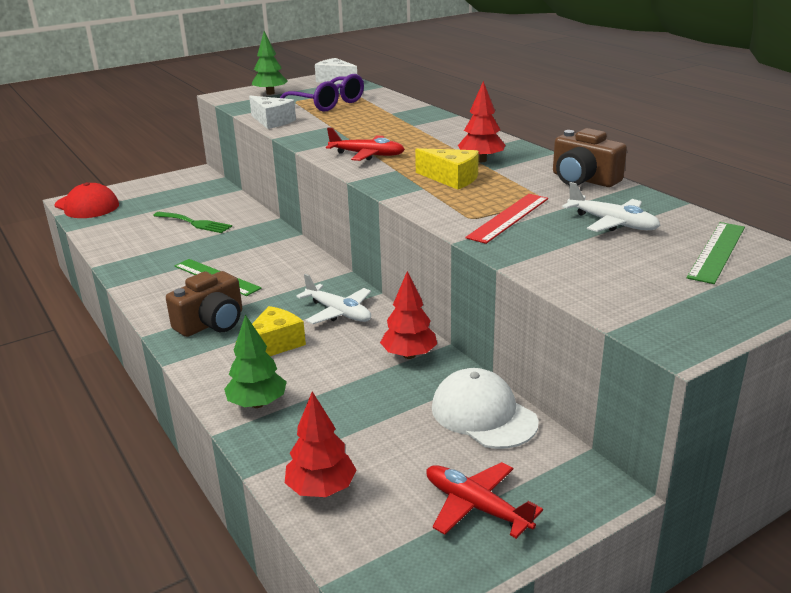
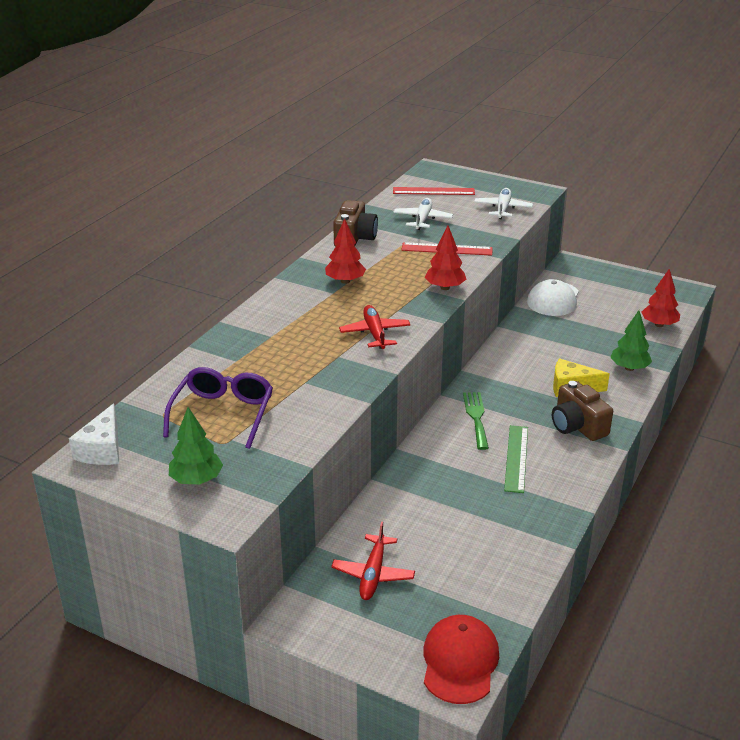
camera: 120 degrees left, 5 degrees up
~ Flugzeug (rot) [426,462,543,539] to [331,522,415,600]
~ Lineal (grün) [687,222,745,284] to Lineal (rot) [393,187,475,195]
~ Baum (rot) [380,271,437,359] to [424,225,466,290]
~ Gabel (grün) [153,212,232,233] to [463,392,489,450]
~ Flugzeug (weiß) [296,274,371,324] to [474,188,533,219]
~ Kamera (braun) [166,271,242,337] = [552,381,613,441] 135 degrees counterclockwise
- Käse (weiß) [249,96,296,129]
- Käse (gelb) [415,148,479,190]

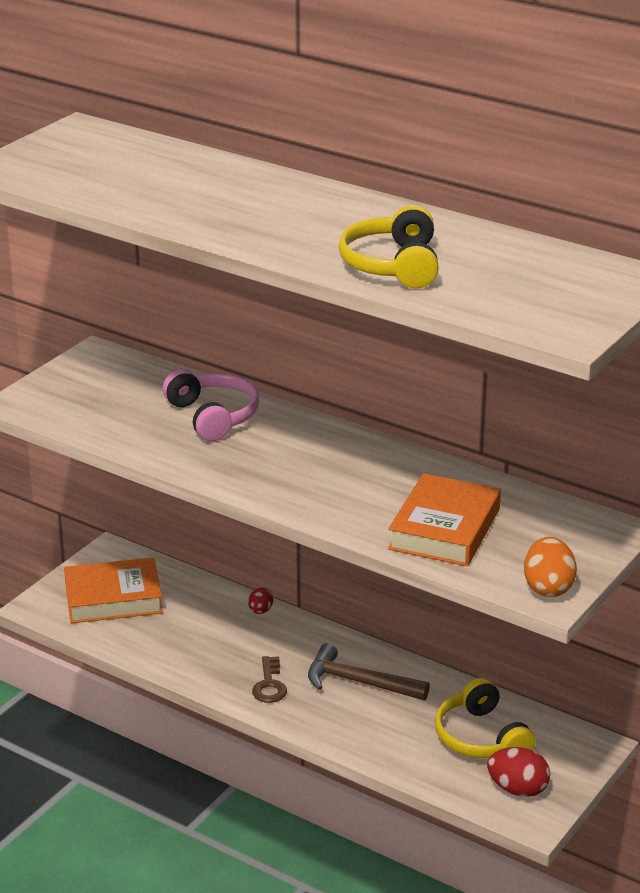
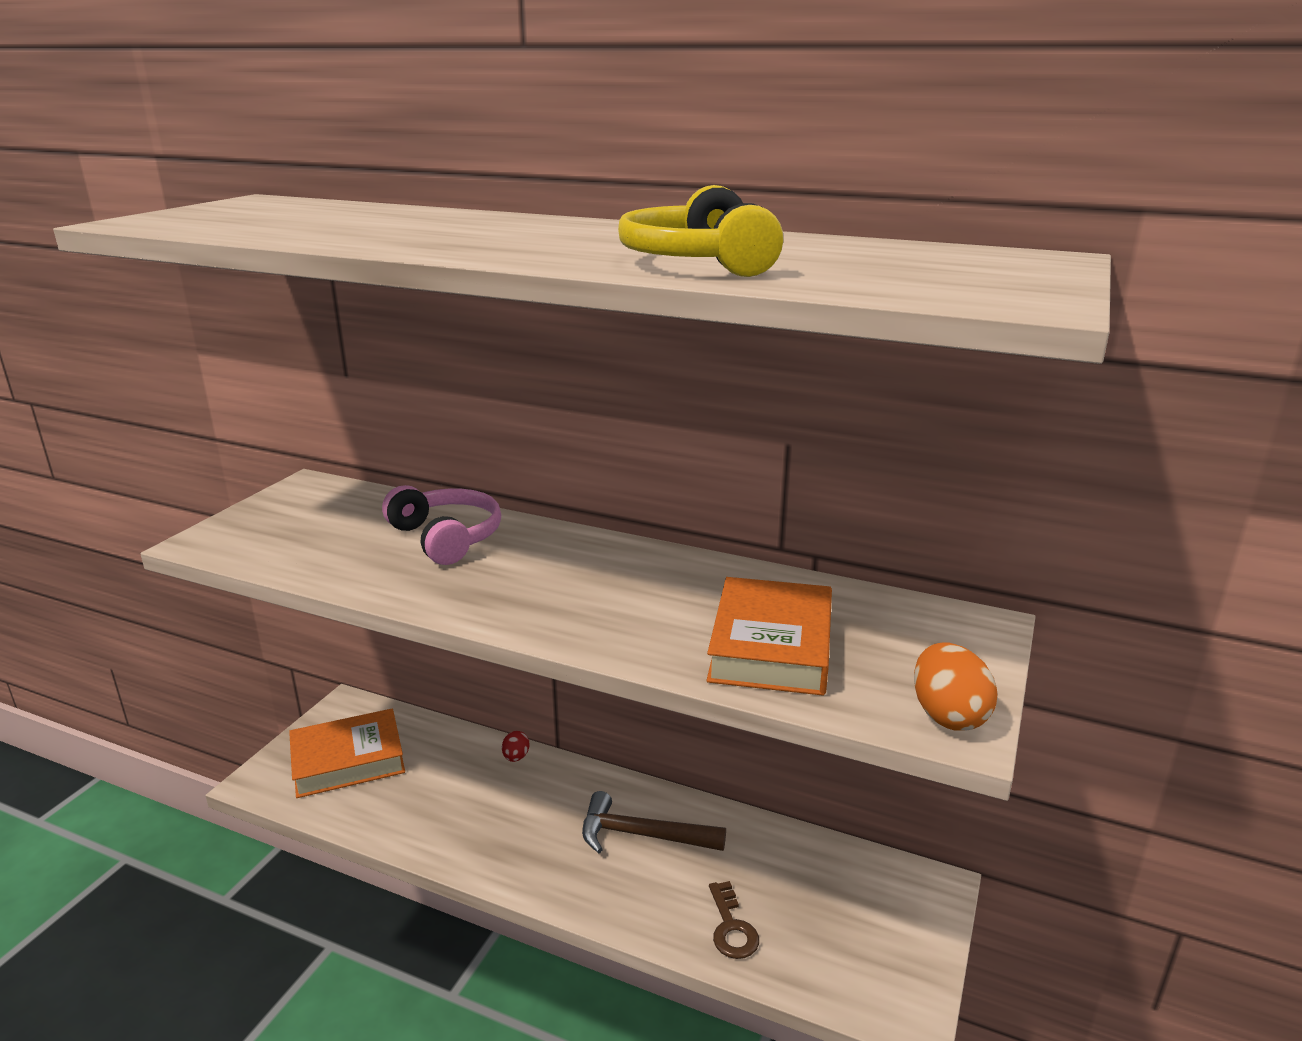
camera: 10 degrees left, 5 degrees down
~ Schlüssel (braun) [252,656,287,703] to [709,881,759,959]
- Kopfhörer (gelb) [435,678,536,758]
- Ei (rot) [487,747,550,797]

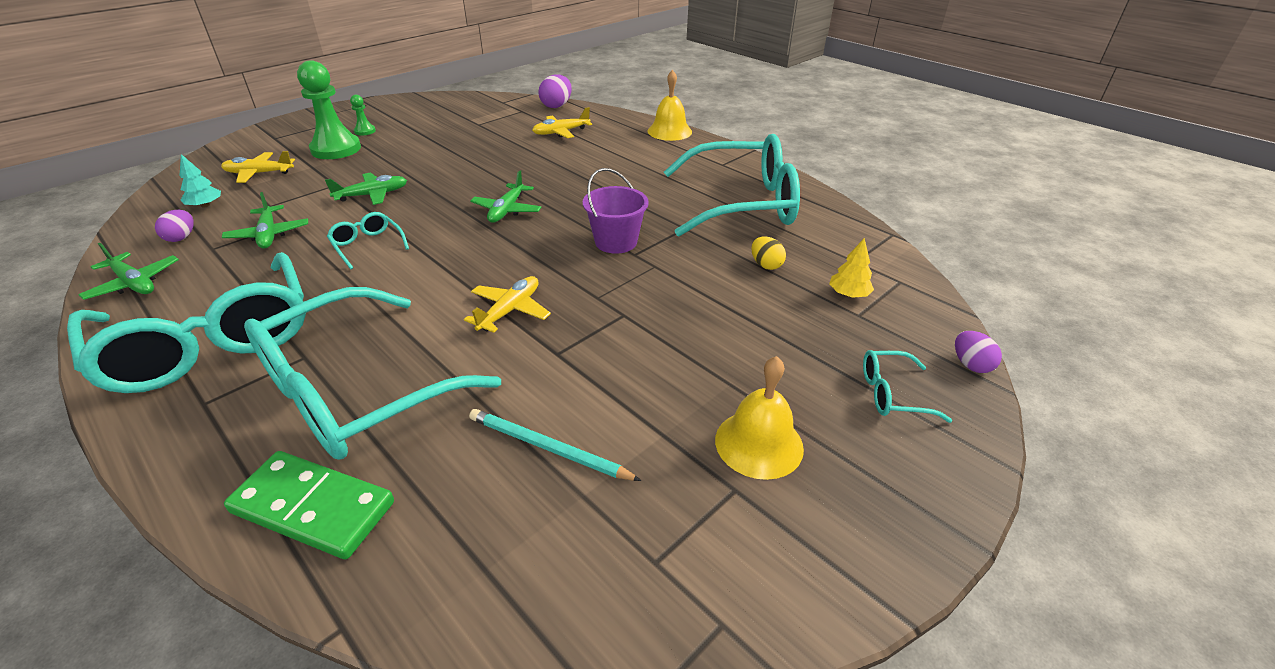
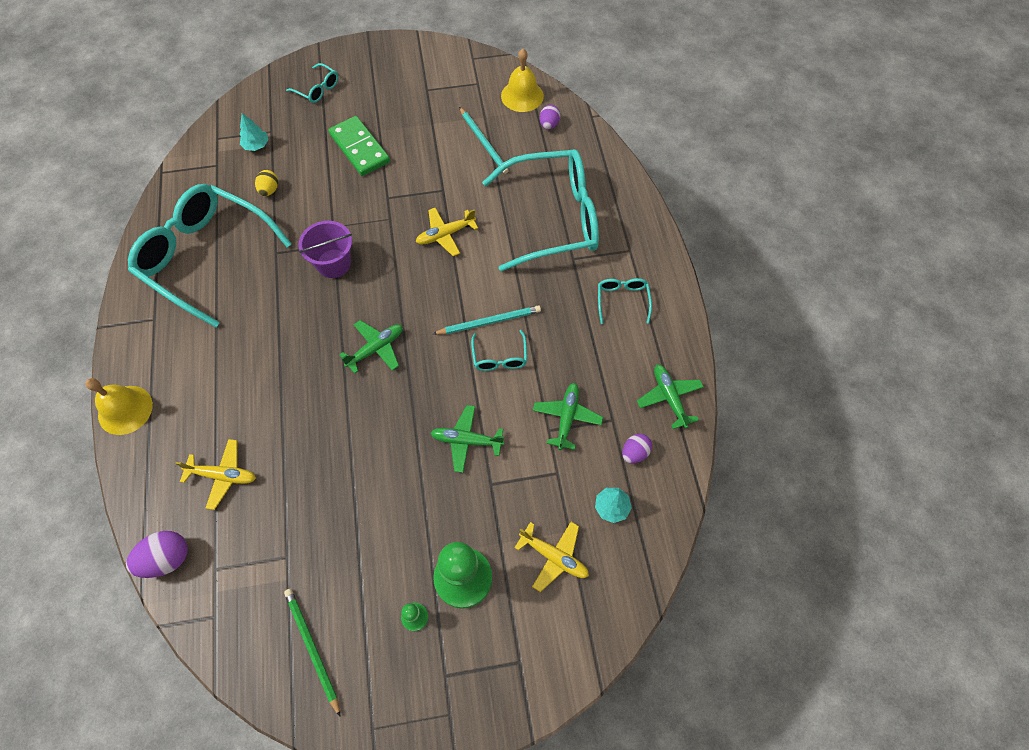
camera: 145 degrees left, 25 degrees up
~ Baum (gelb) [829,238,874,298] to Baum (türkis) [240,113,269,151]
+ Bleistift (grün) [284,589,341,717]
~ Dominostein (grün) [224,451,394,559] to [328,116,390,176]
+ Bleistift (türkis) [433,305,541,335]
~ Glocke (gelb) [715,356,804,480] to [501,49,544,112]
~ Ei (lila) [955,331,1002,373] to [540,105,560,130]
~ Brille (türkis) [67,252,306,393] = [598,278,652,324] x0.41

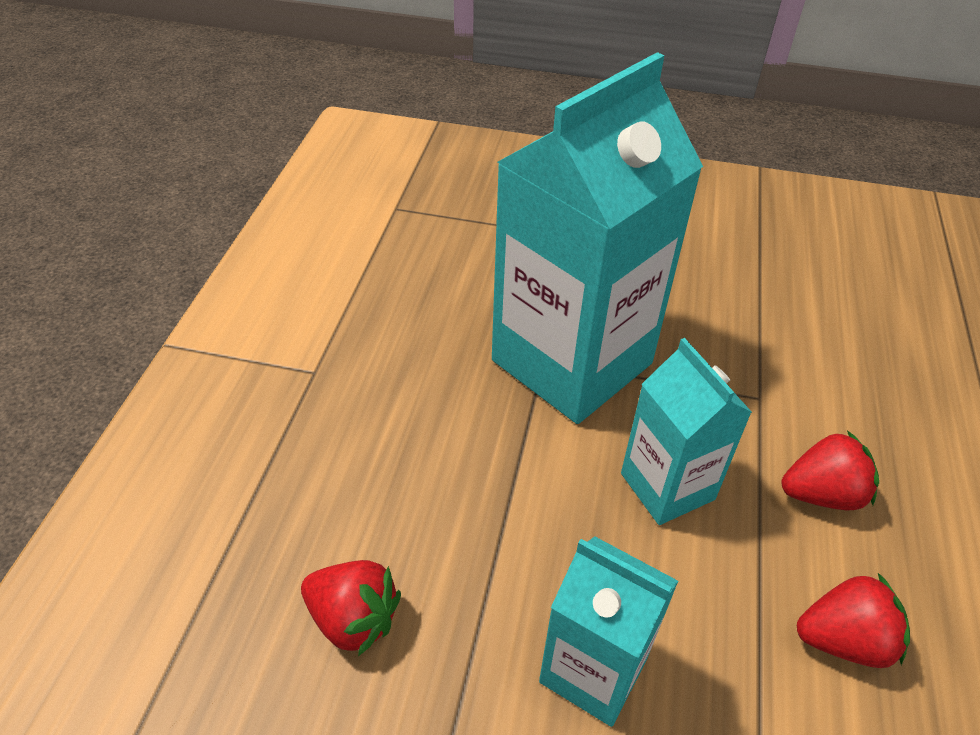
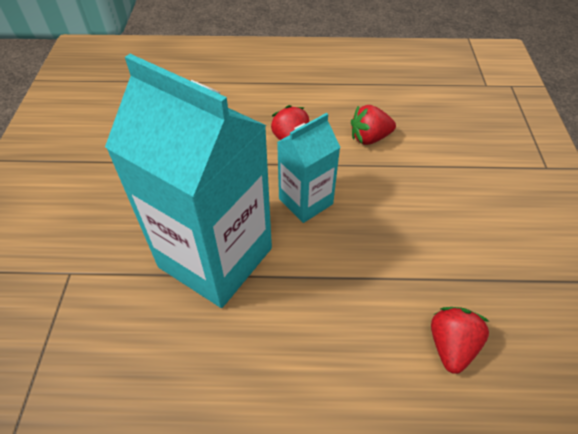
camera: 100 degrees left, 5 degrees up
~ Erdbeere (rot) [797,573,910,668] = [351,105,396,145] 90 degrees counterclockwise
- Getränkekarton (türkis) [539,537,678,727]

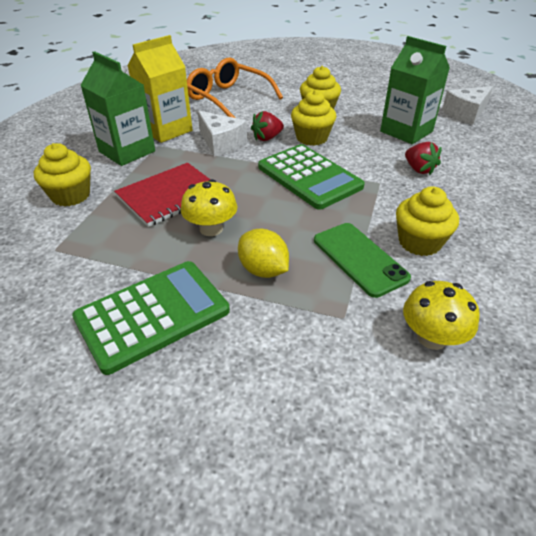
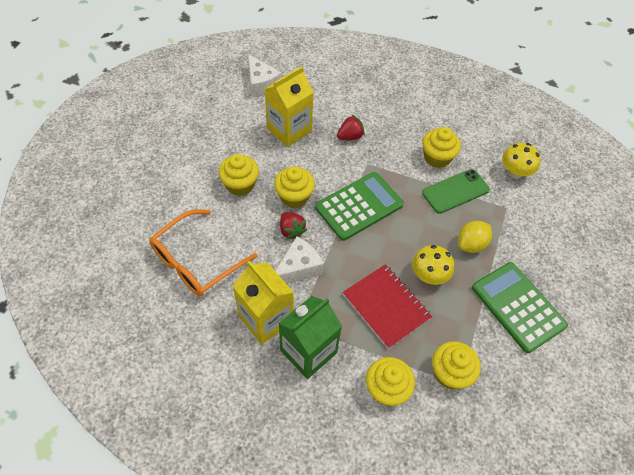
camera: 90 degrees left, 15 degrees up
~ Getränkekarton (grün) [380,36,450,144] to Getränkekarton (gelb) [265,66,314,147]
+ Muffin (gelb) [432,341,481,389]

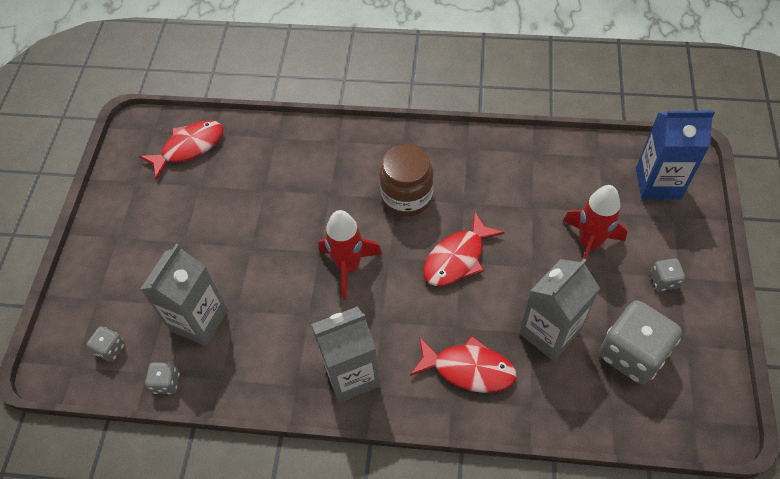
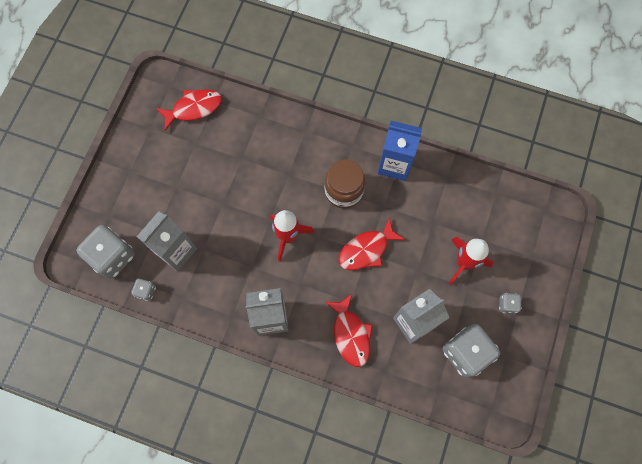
camera: 10 degrees right, 15 degrees up
~ Spielwürfel (grau) [86,326,125,362] = [76,225,135,279] x2.15
~ Fisch (rot) [410,335,517,393] = [325,294,373,367] 45 degrees clockwise
~ Getränkekarton (blau) [636,111,715,199] to [378,121,422,181]

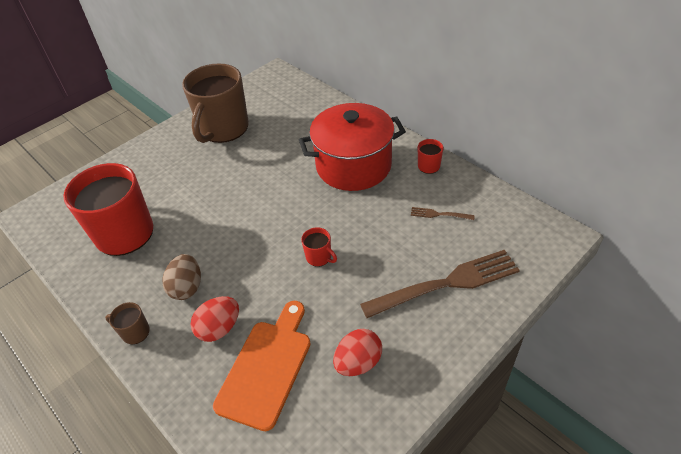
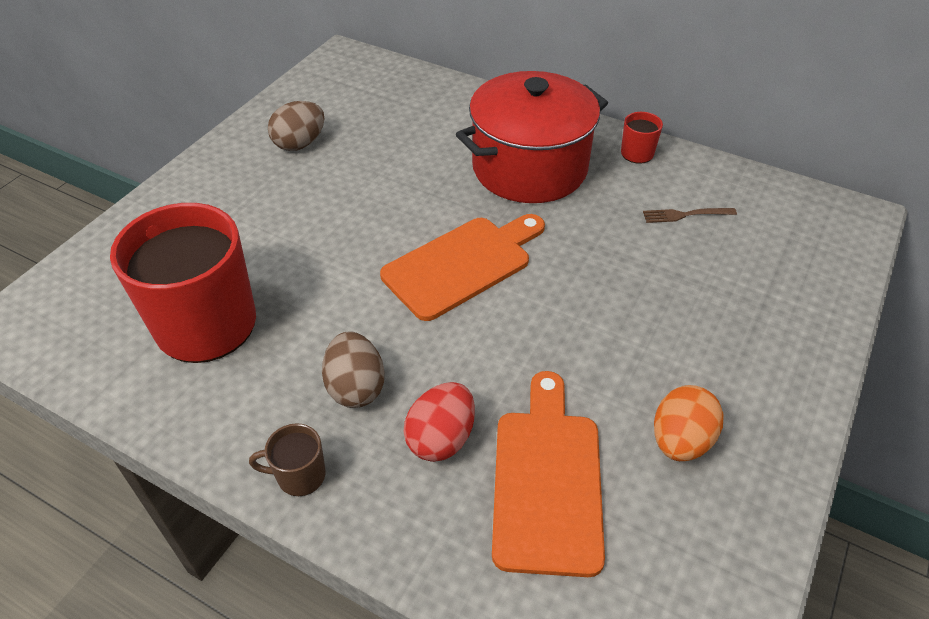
camera: 20 degrees left, 0 degrees up
~ Tasse (braun) [182,63,249,143] to Ei (braun) [268,101,324,151]
+ Schneidebrett (orange) [380,214,545,321]
~ Ei (rot) [333,329,382,376] to Ei (orange) [654,385,723,461]
- Tasse (rot) [301,227,337,267]
- Gabel (braun) [360,250,520,318]

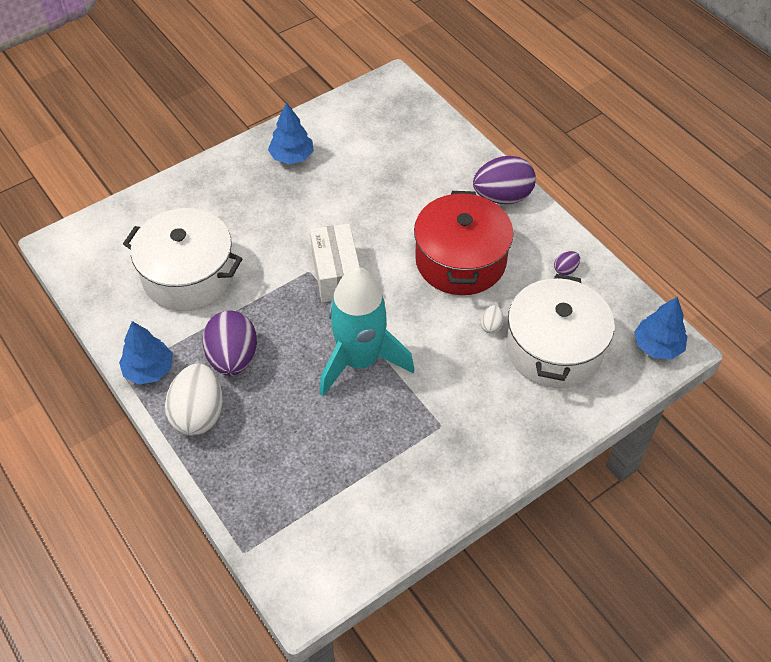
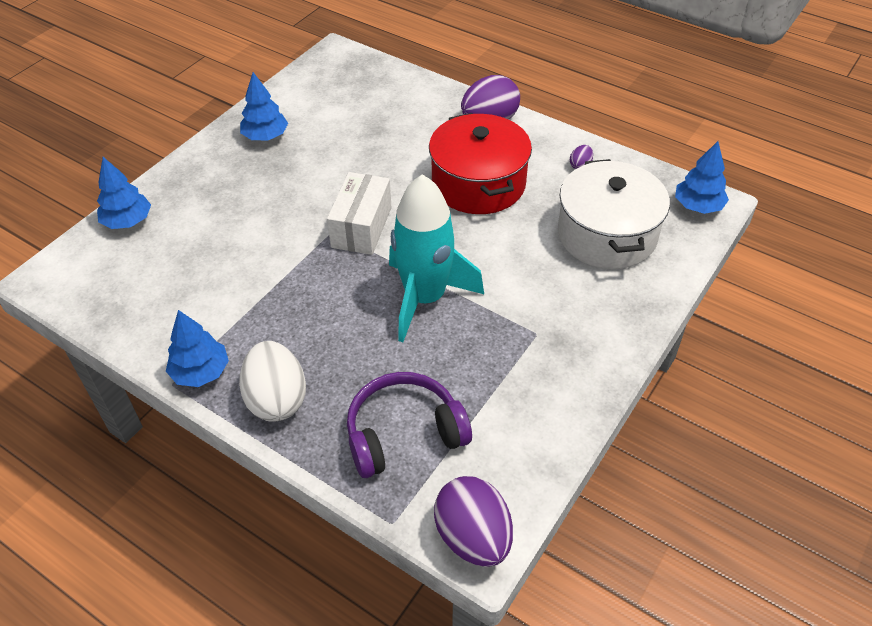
camera: 20 degrees left, 5 degrees down
+ Baum (blau) [97,157,151,229]
~ Schachtel (weiß) [310,223,360,302] = [327,172,392,255] 45 degrees clockwise
+ Kopfhörer (lila) [347,372,472,478]
~ Ei (lila) [202,311,257,376] to [434,476,513,567]
- Kochtopf (weiß) [123,208,243,311]
- Ei (weiß) [481,305,504,334]

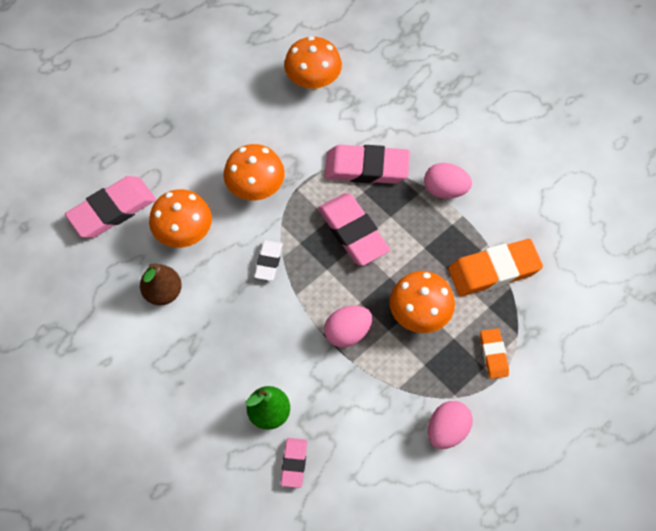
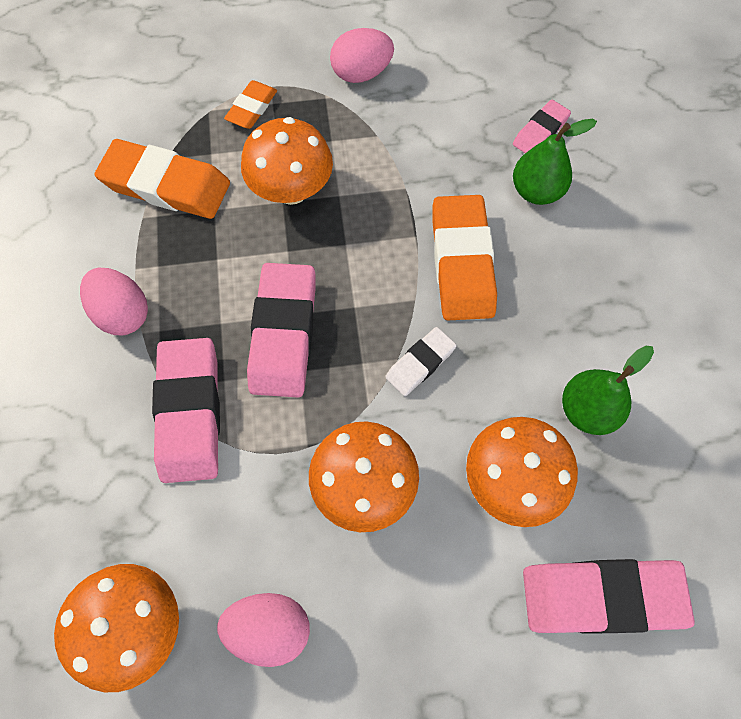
camera: 145 degrees left, 5 degrees up
~ Radiergummi (rosa) [325,145,410,184] = [152,338,220,483] 45 degrees clockwise
~ Ei (rosa) [324,306,372,348] to [217,593,310,667]
+ Radiergummi (orange) [432,195,497,320]
~ Birne (braun) [140,264,182,305] to Birne (grün) [562,346,654,435]

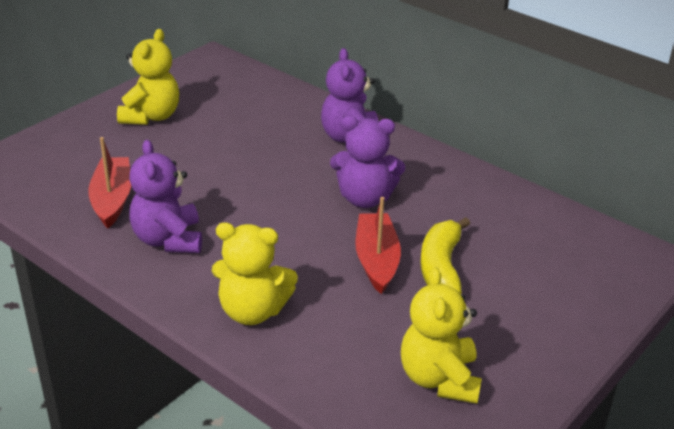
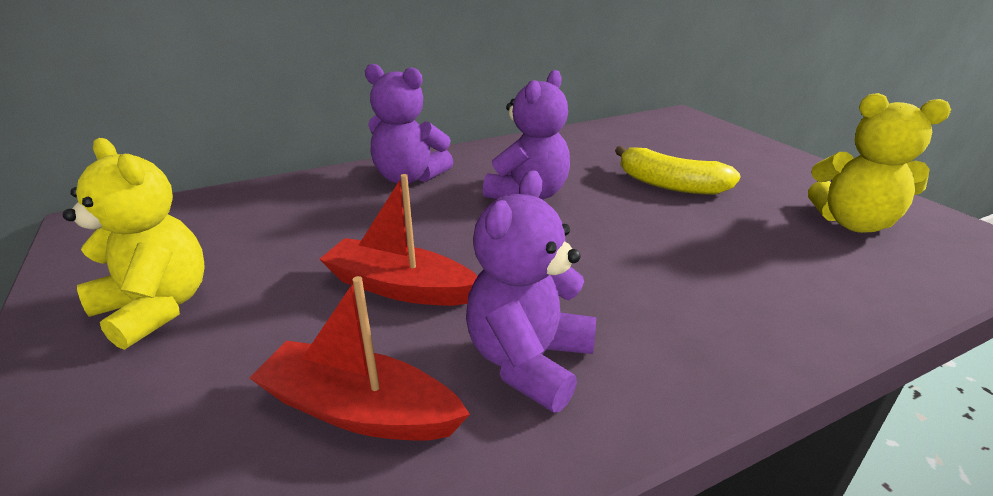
camera: 65 degrees left, 5 degrees down
~ Boot (rot) [355,197,401,294] to [319,174,478,306]
~ Teddybär (lila) [129,140,202,253] = [466,170,596,413] 105 degrees clockwise
- Teddybär (gelb) [212,222,298,325]

